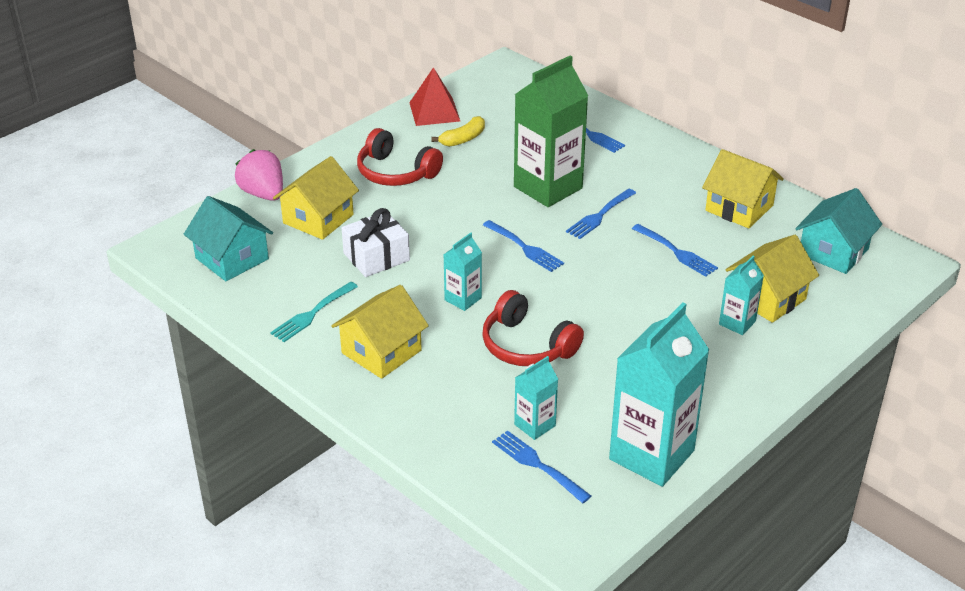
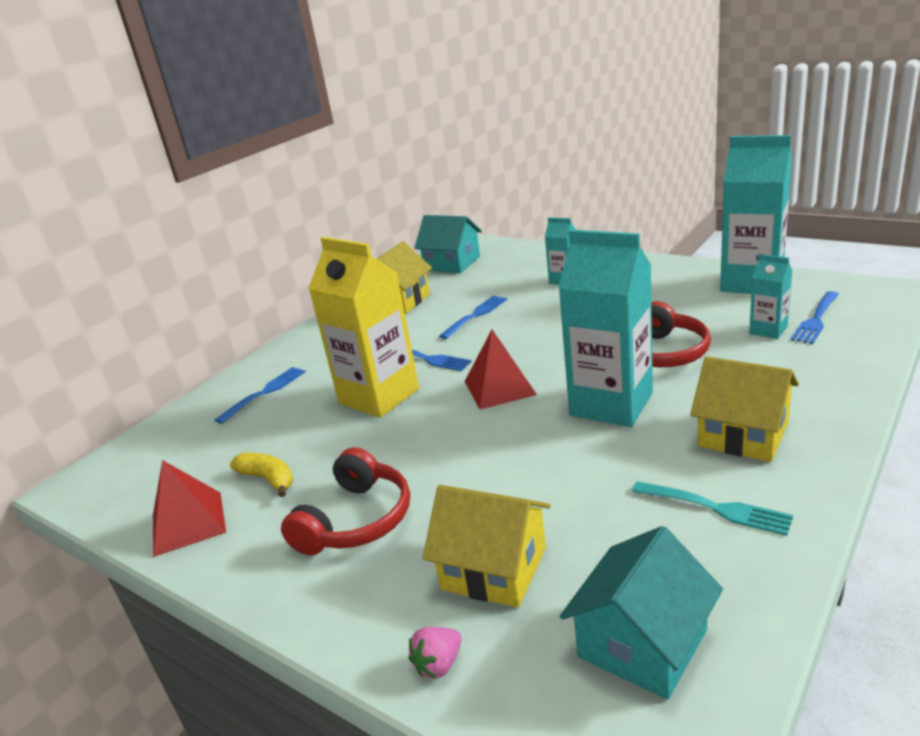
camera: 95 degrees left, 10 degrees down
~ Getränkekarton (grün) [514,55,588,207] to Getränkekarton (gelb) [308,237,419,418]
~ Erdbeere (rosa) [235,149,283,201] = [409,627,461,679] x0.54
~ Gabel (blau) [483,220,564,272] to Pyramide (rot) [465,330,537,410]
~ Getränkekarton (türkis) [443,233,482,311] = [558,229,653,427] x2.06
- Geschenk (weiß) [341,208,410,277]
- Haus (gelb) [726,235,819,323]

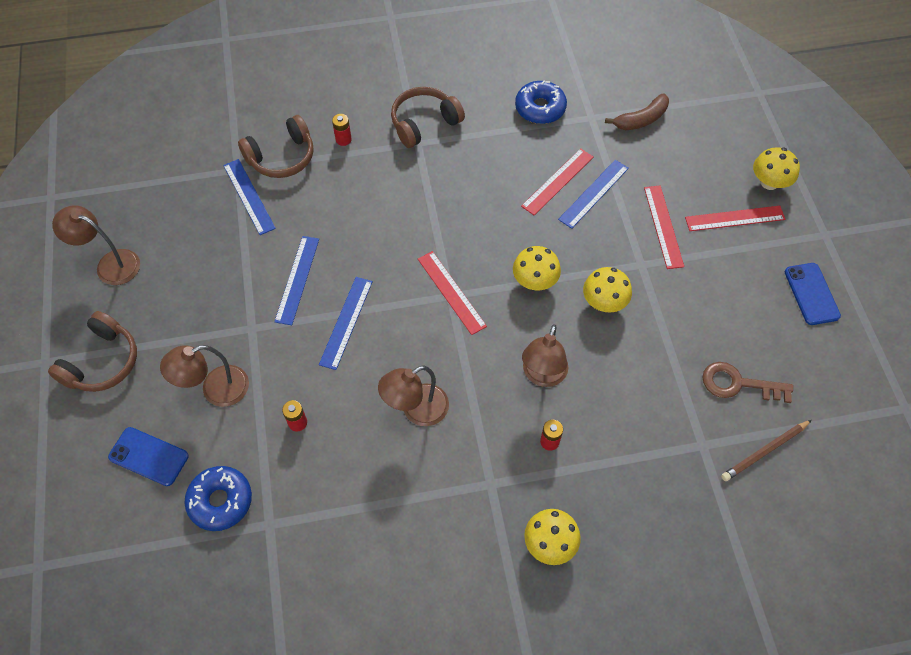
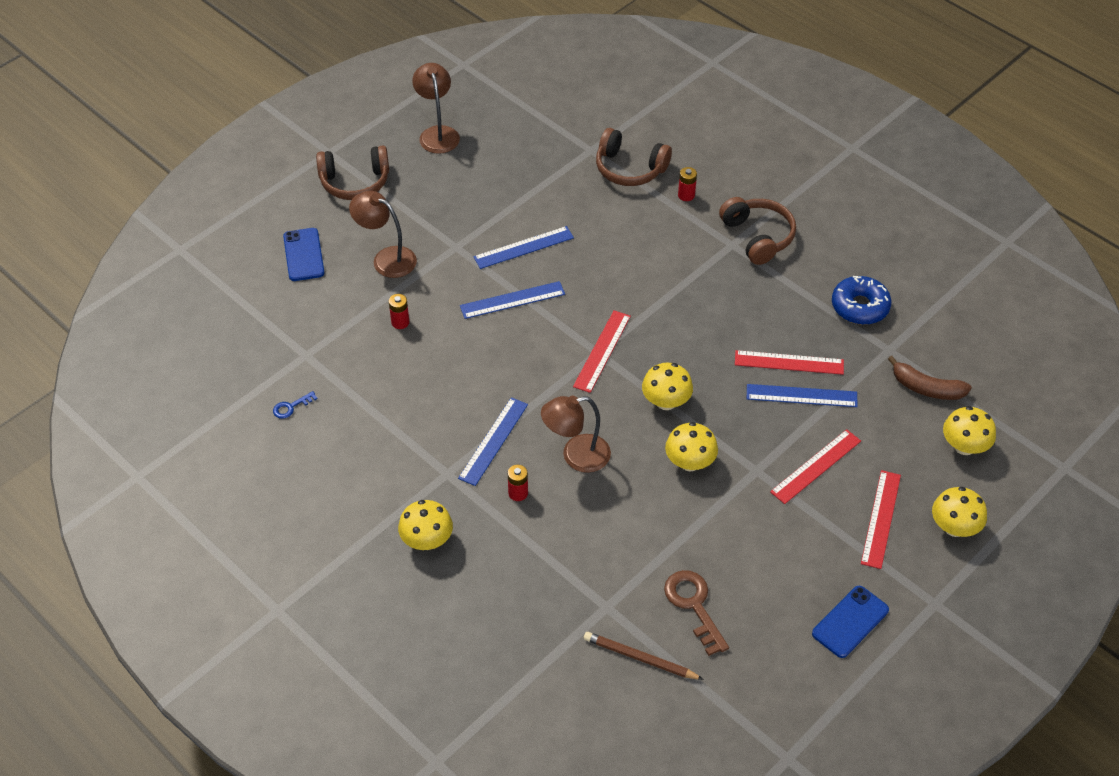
camera: 55 degrees right, 10 degrees down
+ Schlüssel (blau) [273,391,317,419]
~ Lineal (blau) [223,159,276,235] to [458,397,528,486]
~ Kopfhörer (braun) [391,87,465,148] = [719,197,796,265] 45 degrees clockwise
~ Lineal (rot) [685,206,785,231] = [861,470,901,569] 60 degrees clockwise
+ Pilz (gelb) [943,406,996,455]
- Donut (blau) [185,466,252,531]
- Lampe (braun) [378,365,449,426]

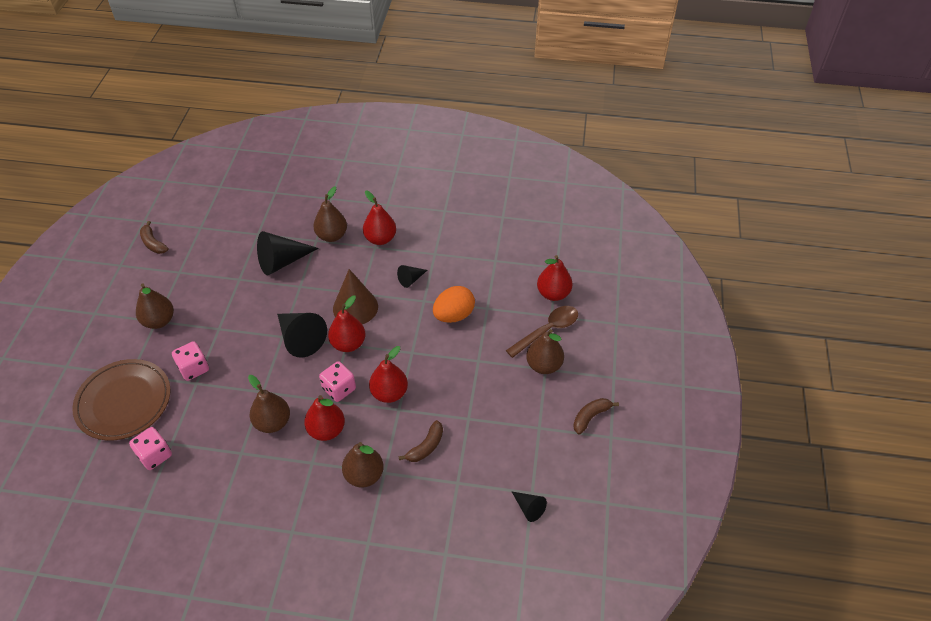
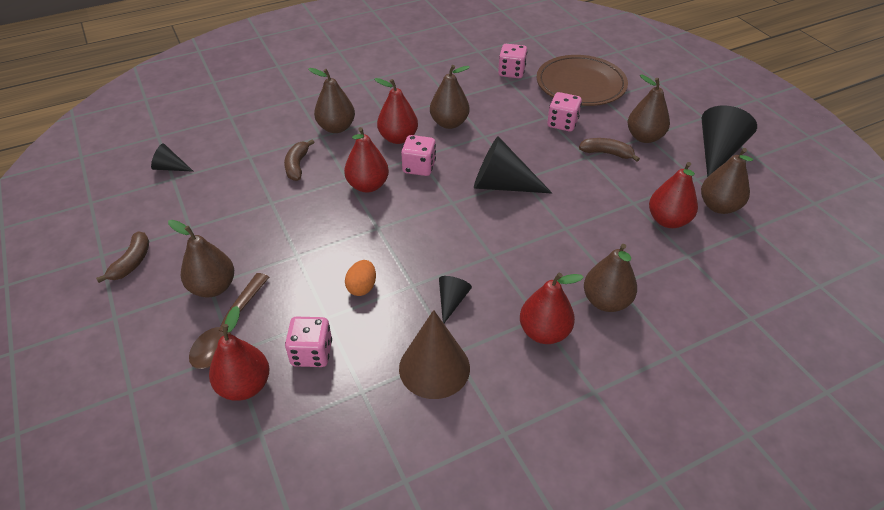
camera: 145 degrees right, 5 degrees down
+ Spielwürfel (rosa) [285,317,332,367]
~ Ei (orange) [433,286,475,323] = [345,260,376,296] x0.61
~ Kegel (braun) [333,269,378,324] to [399,310,470,399]
~ Banane (braun) [140,221,168,254] to [579,138,640,162]
~ Birne (rot) [328,296,365,352] to [649,162,698,228]
+ Birne (braun) [701,148,753,214]
~ Kegel (schwarz) [257,231,319,275] to [702,105,757,177]

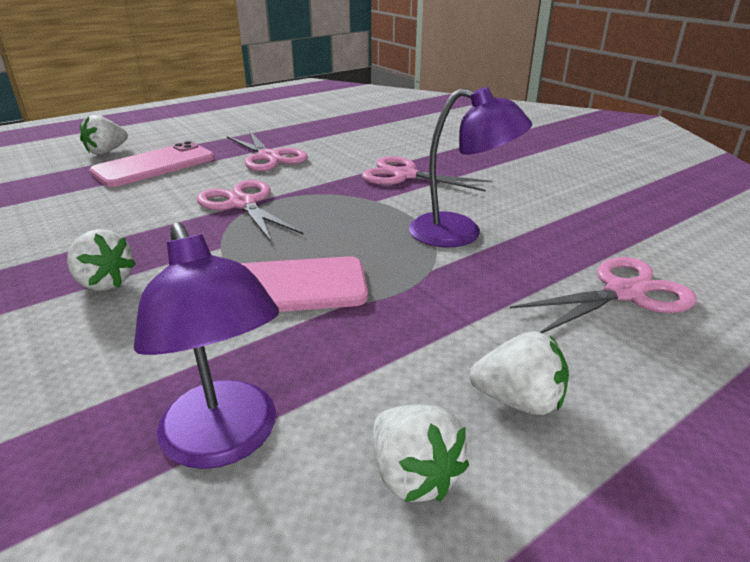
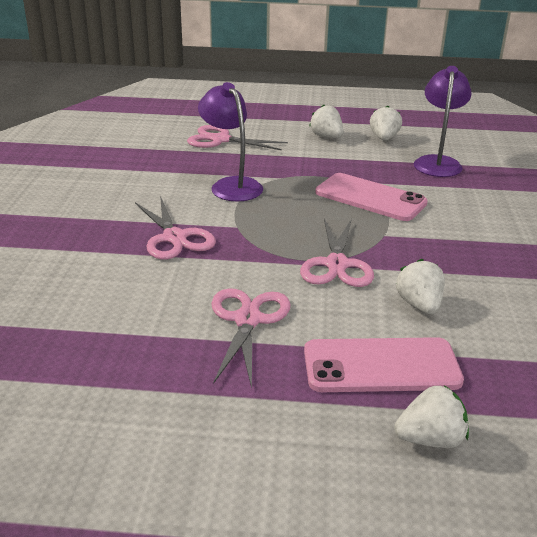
camera: 140 degrees left, 0 degrees up
~ Erdbeere (weiß) [67,229,136,291] to [396,259,445,314]

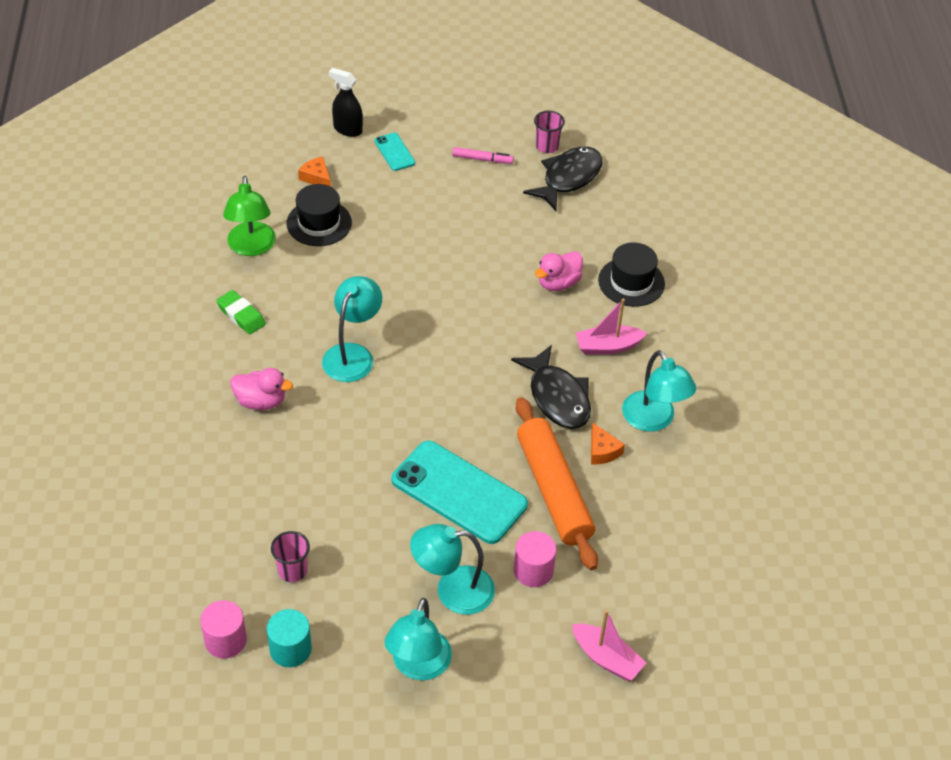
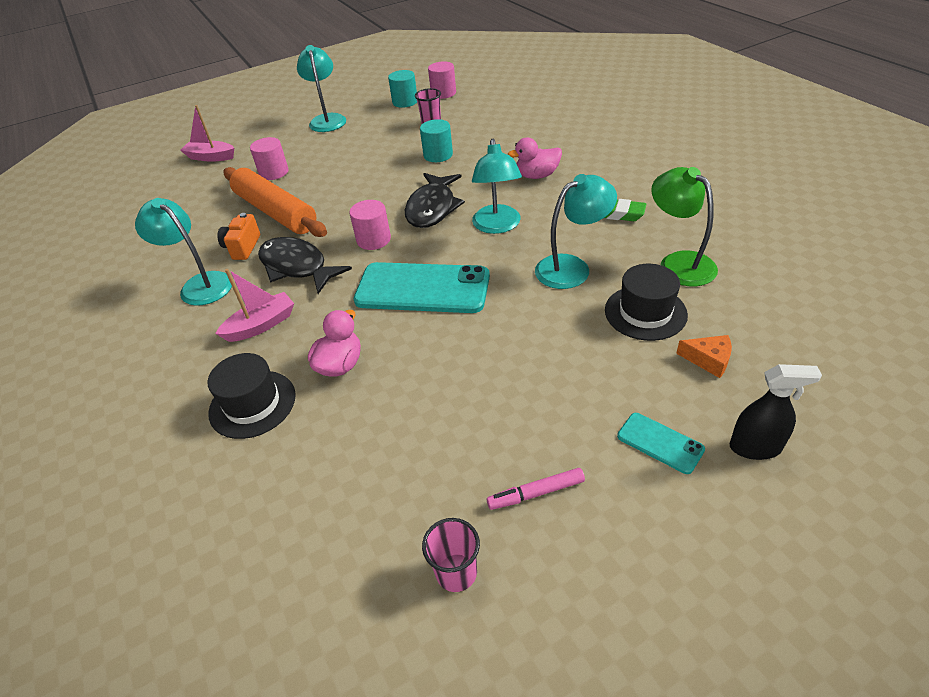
camera: 160 degrees right, 5 degrees down
~ Käse (orange) [591,423,625,464] to Kamera (orange) [217,213,260,260]
+ Vollzylinder (rosa) [349,200,391,250]
~ Handy (türkis) [392,441,528,544] to [354,262,490,313]
~ Fisch (schwarz) [523,147,603,211] to [405,173,465,228]
+ Vollzylinder (türkis) [420,119,453,162]
~ Lampe (türkis) [410,524,495,615] to [535,174,617,289]

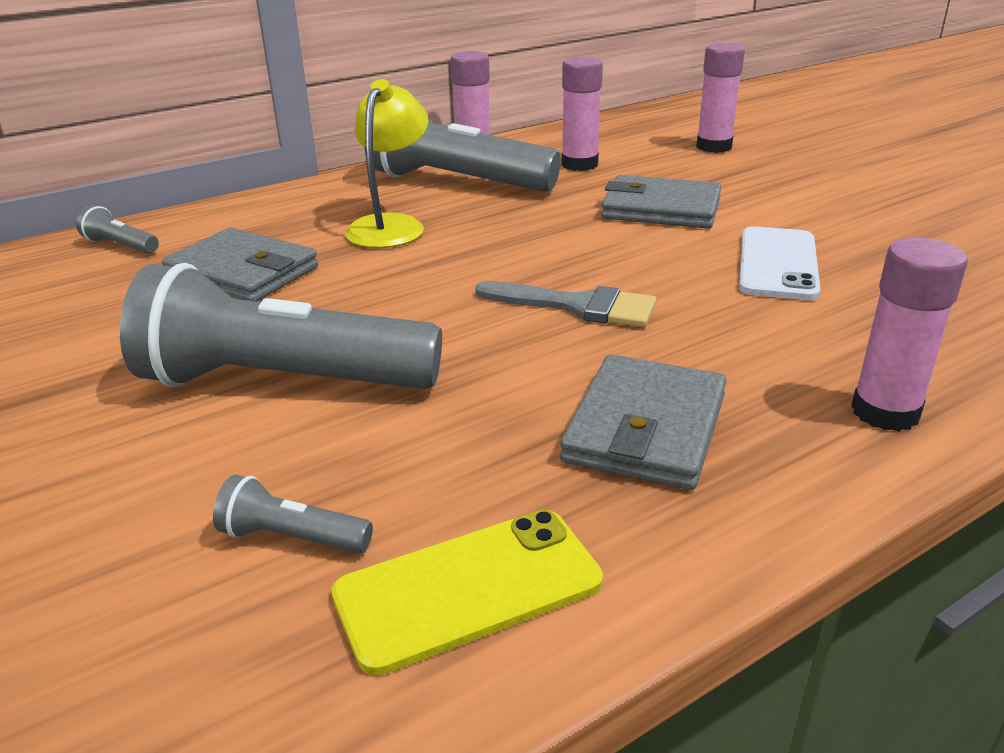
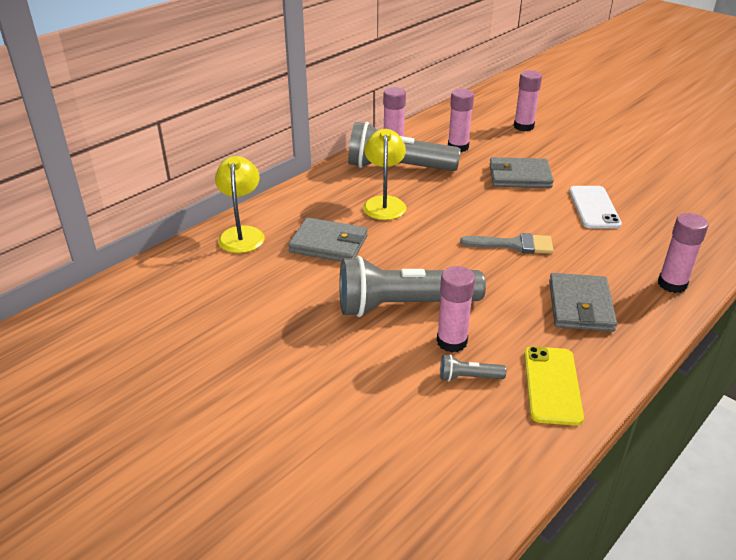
camera: 15 degrees left, 5 degrees up
~ Taschenlampe (grau) [76,205,159,254] to Lampe (gelb) [215,156,265,253]
+ Klebestift (rosa) [437,266,475,352]
~ Handy (gelb) [331,510,603,676] = [524,346,584,426] 45 degrees counterclockwise

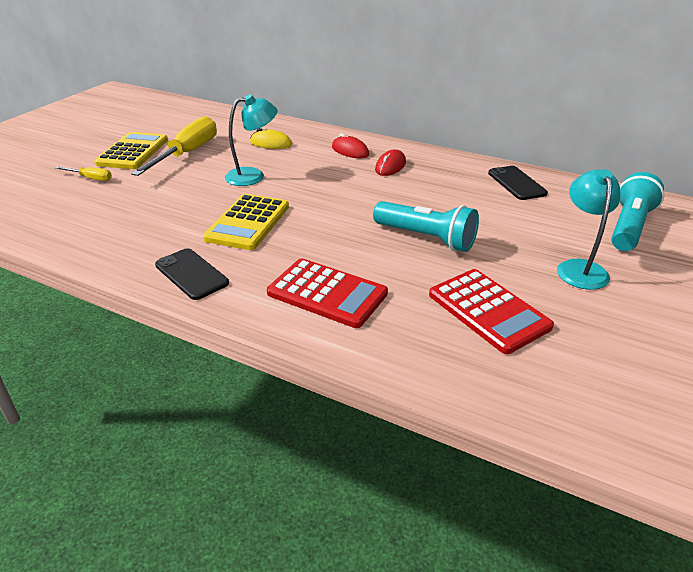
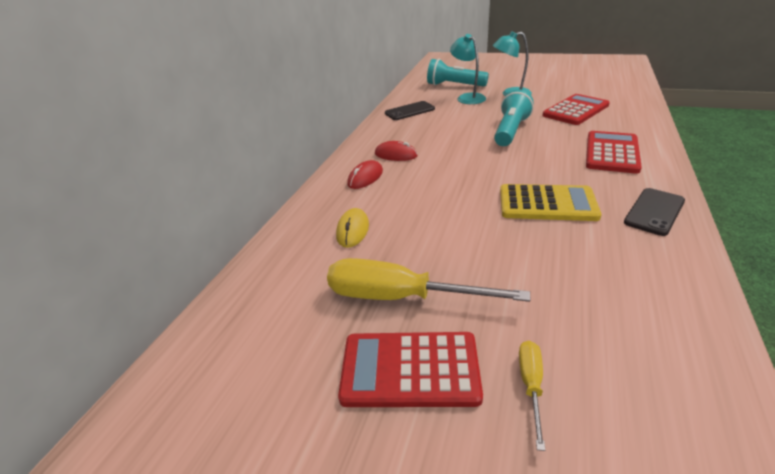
camera: 95 degrees left, 0 degrees up
~ Taschenrechner (gelb) [94,132,168,169] to Taschenrechner (rot) [338,332,483,407]
~ Lampe (türkis) [225,94,277,186] to [450,34,486,104]

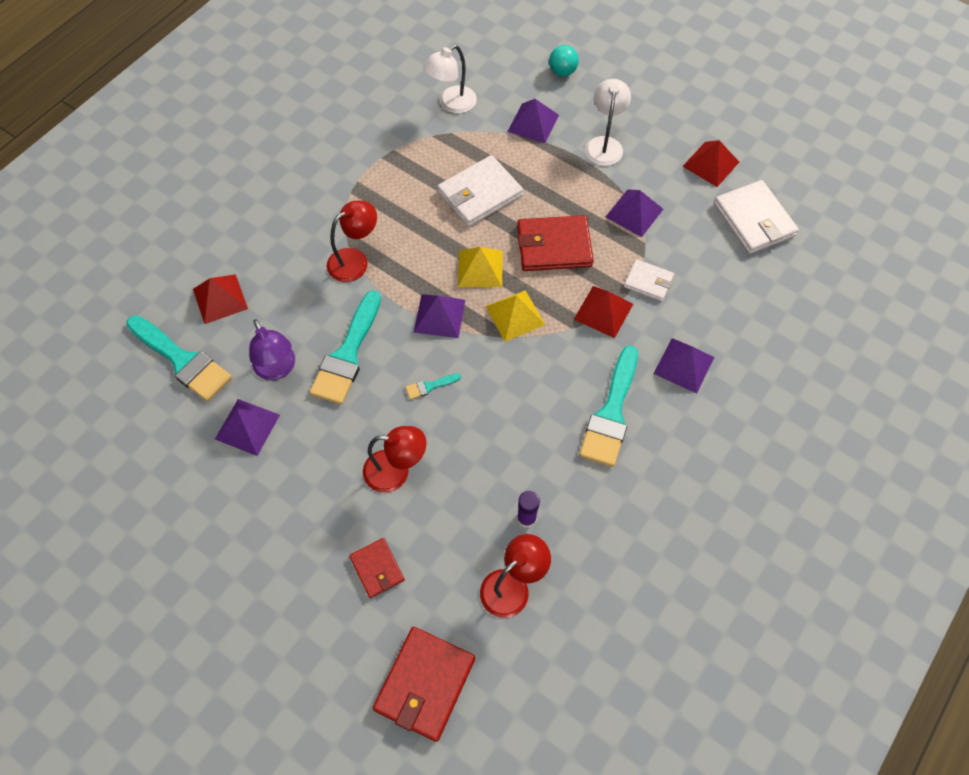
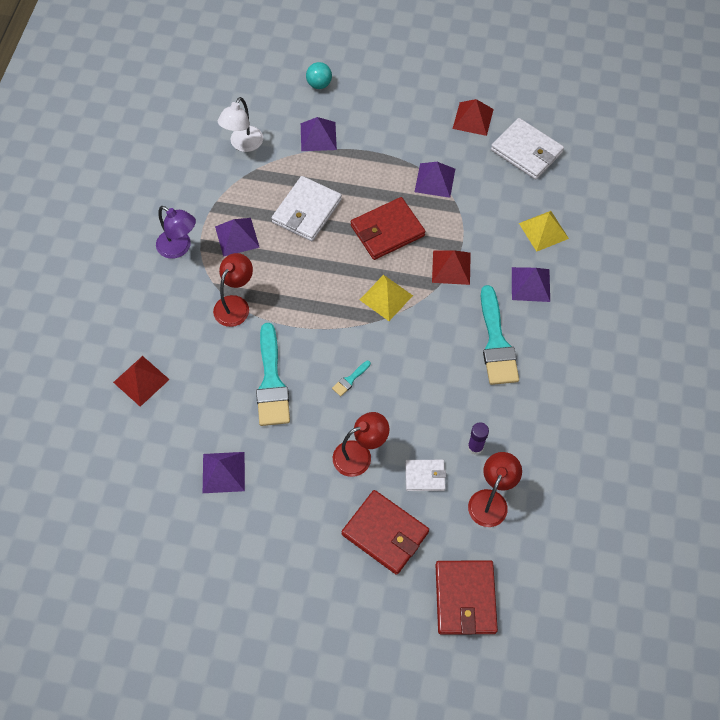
camera: 25 degrees left, 0 degrees up
~ Lampe (lila) [249,319,295,381] to [156,206,196,259]
~ Pyramide (lila) [414,294,465,338] to [215,218,260,257]
~ Geldbörse (rot) [349,538,405,598] = [342,490,429,575] x1.73
~ Geldbörse (weiß) [624,259,674,301] to [405,460,446,491]
~ Pyramide (gelb) [458,247,502,287] to [519,211,569,252]
- Pinsel (türkis) [126,315,232,402]
- Lampe (weiß) [585,79,631,166]

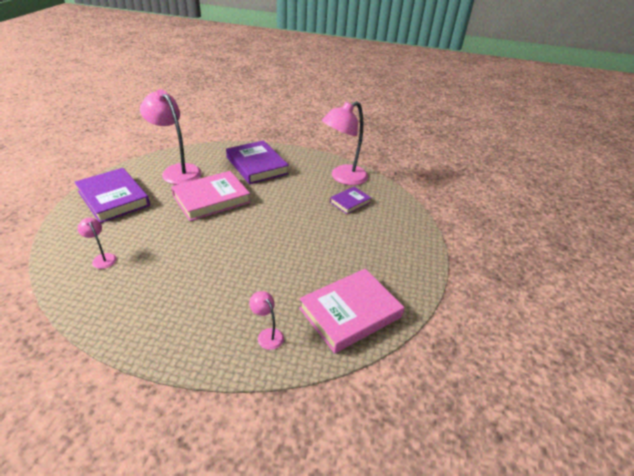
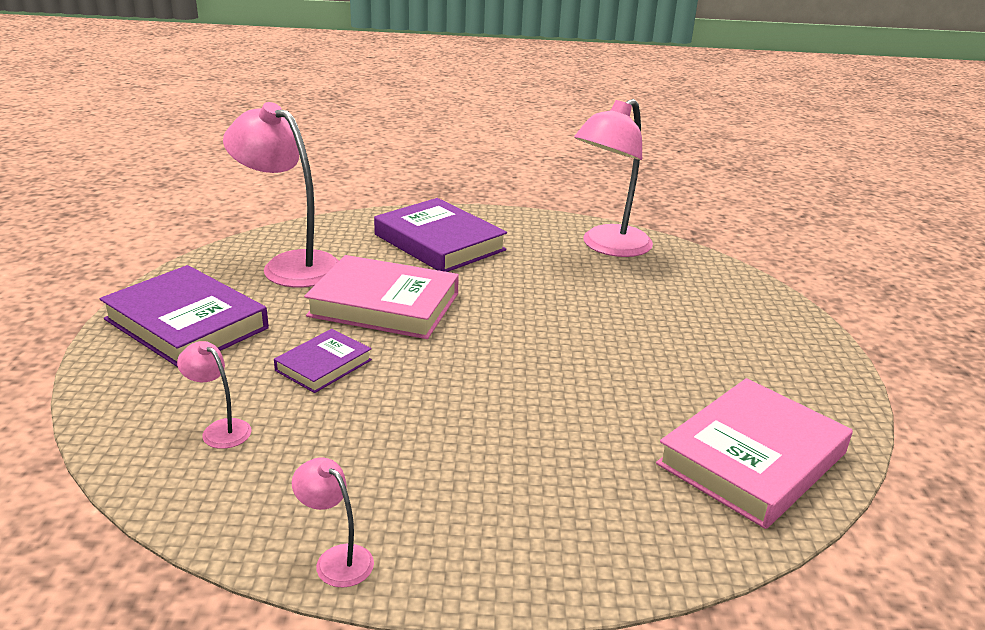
camera: 10 degrees left, 10 degrees down
~ Buch (lila) [330,187,371,214] to [274,329,372,393]
~ Lampe (rosa) [249,291,284,350] to [292,458,374,588]
~ Buch (rosa) [171,171,251,221] = [304,255,459,339] 60 degrees clockwise

